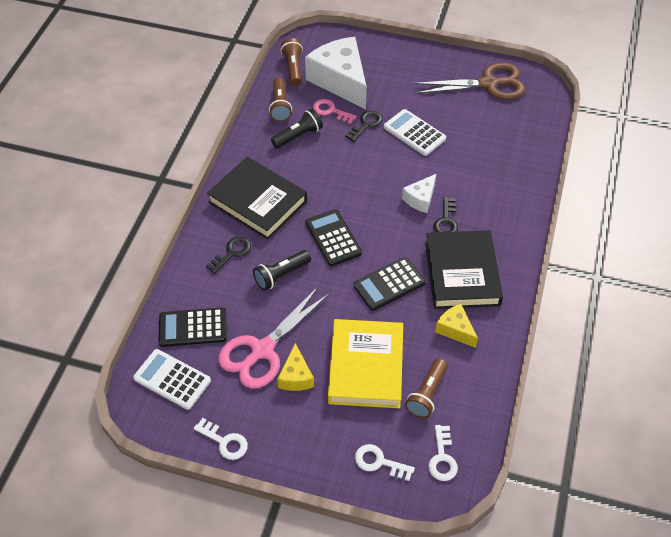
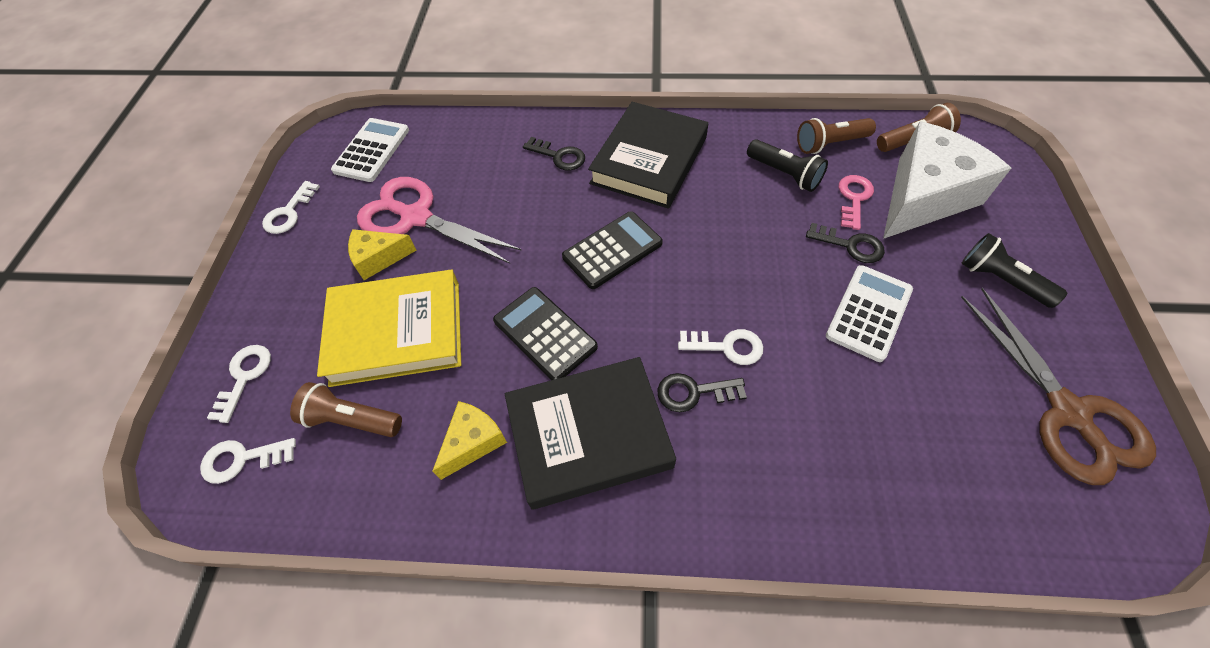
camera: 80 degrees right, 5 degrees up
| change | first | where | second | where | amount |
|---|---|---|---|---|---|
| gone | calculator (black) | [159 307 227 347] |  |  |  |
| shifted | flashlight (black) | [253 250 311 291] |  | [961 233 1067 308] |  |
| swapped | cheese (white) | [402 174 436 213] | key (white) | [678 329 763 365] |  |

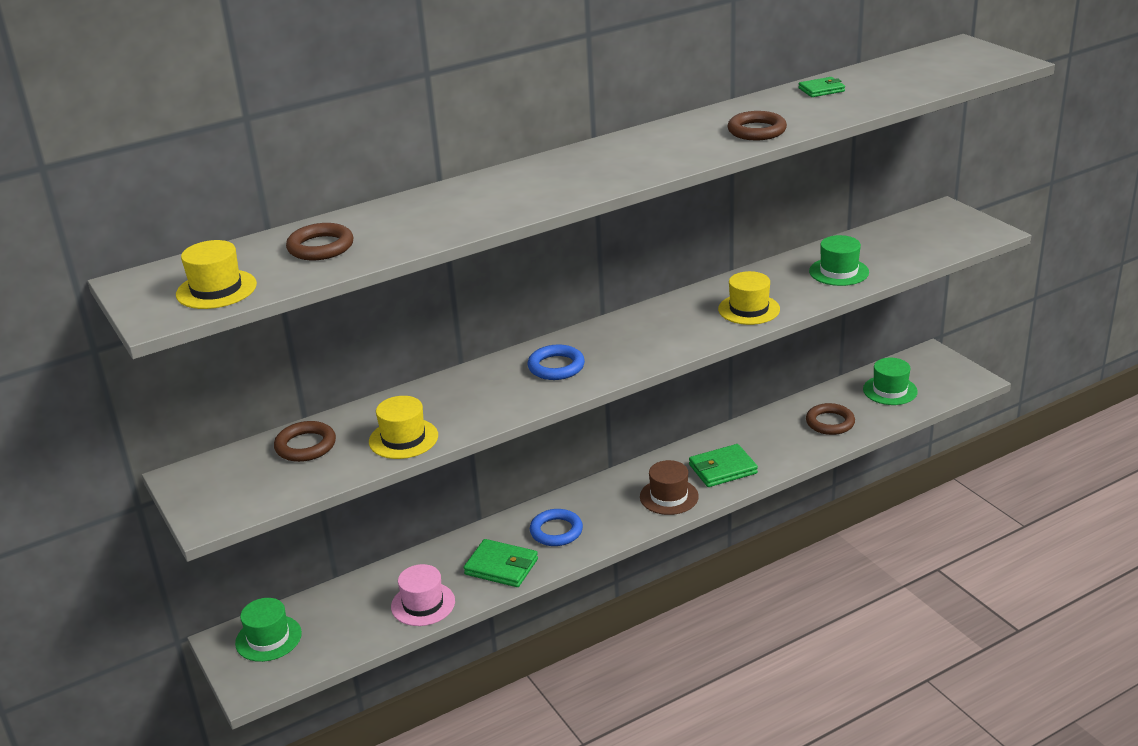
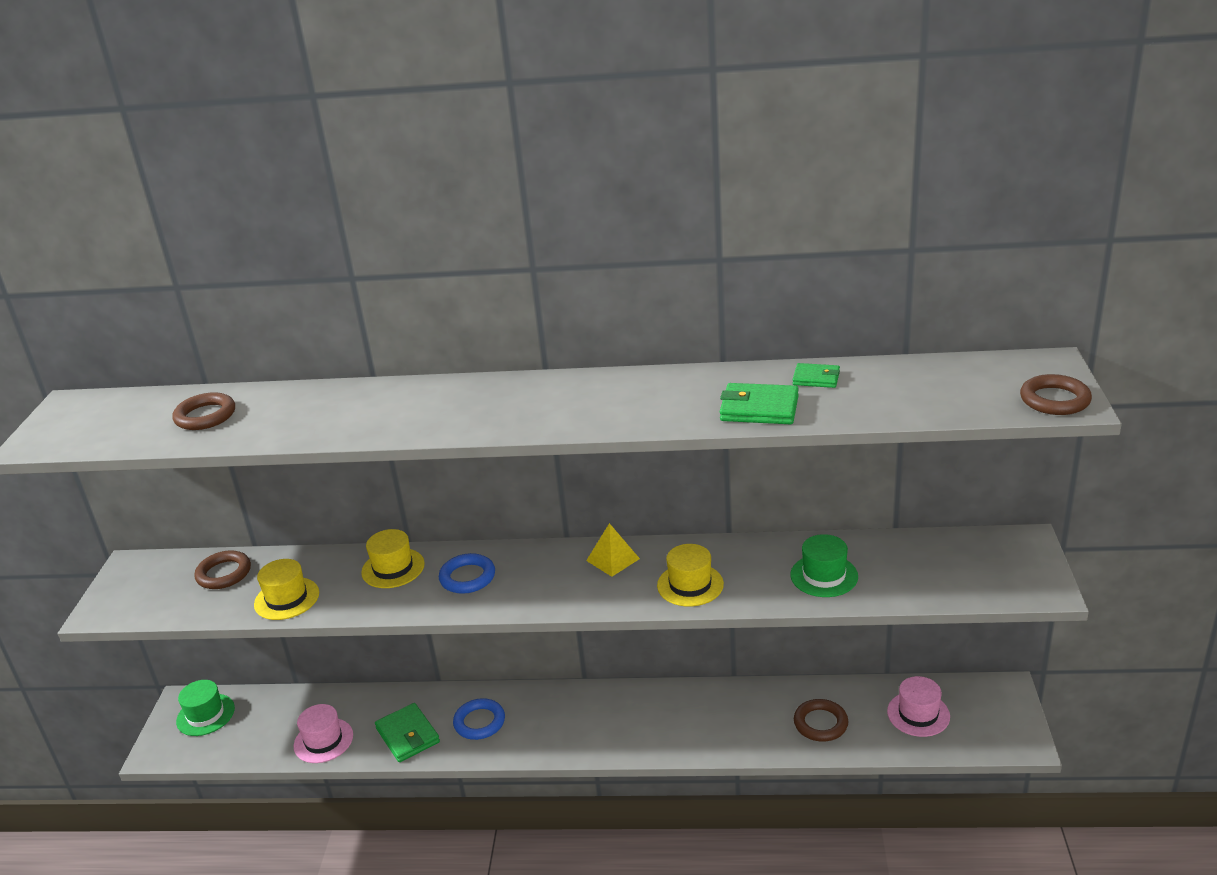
camera: 35 degrees right, 0 degrees up
| change | first | where | second | where | amount |
|---|---|---|---|---|---|
| gone | hat (brown) | [640 460 699 515] |  |  |  |
| new |  |  | pyramid (yellow) | [586 523 640 577] |  |
| shifted | hat (yellow) | [176 240 257 309] |  | [361 529 425 588] |  |
| shifted | wallet (green) | [689 444 758 487] |  | [720 383 799 424] |  |
| shifted | ring (brown) | [728 111 787 140] |  | [1020 374 1092 415] |  |
| repainted | hat (green) | [863 358 918 405] | hat (pink) | [887 676 950 737] |  |

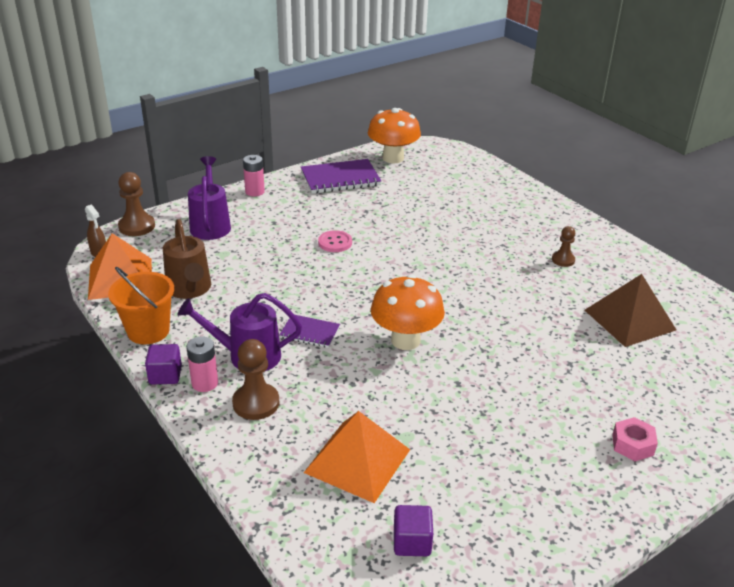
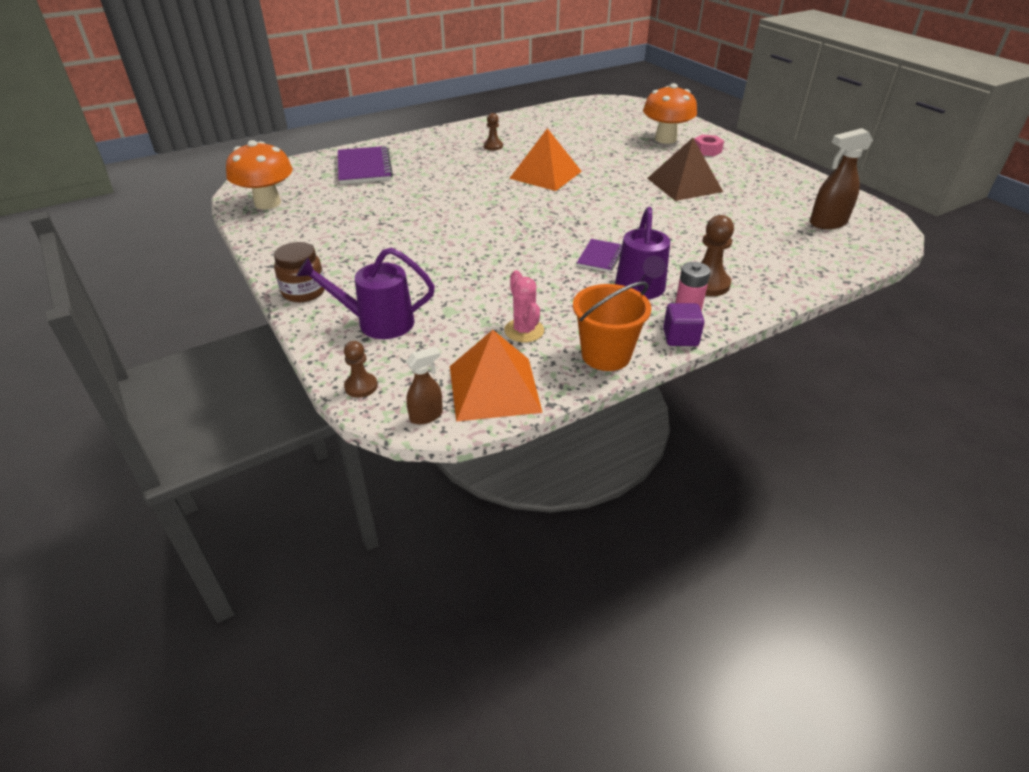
camera: 85 degrees left, 5 degrees up
| change | first | where | second | where | amount |
|---|---|---|---|---|---|
| gone | button (pink) | [318 230 352 252] |  |  |  |
| shifted | notebook (purple) | [301 159 381 193] |  | [338 146 393 185] |  |
| shifted | pyramid (orange) | [304 411 410 503] |  | [509 128 582 191] |  |
| shifted | mushroom (orange) | [371 274 445 350] |  | [643 83 697 144] |  |
| shifted | pyramid (brown) | [585 274 676 347] |  | [647 138 723 201] |  |
| swapped | watering can (brown) | [163 219 211 299] | cactus (pink) | [504 270 544 342] |  |
| swapped | battery (pink) | [243 155 265 196] | jar (brown) | [274 242 325 302] |  |
| swapped | cube (purple) | [394 505 433 556] | spray bottle (brown) | [810 128 873 229] |  |
| scaled | pawn (brown) | [118 172 155 236] |  | [344 341 378 398] | x0.62 |

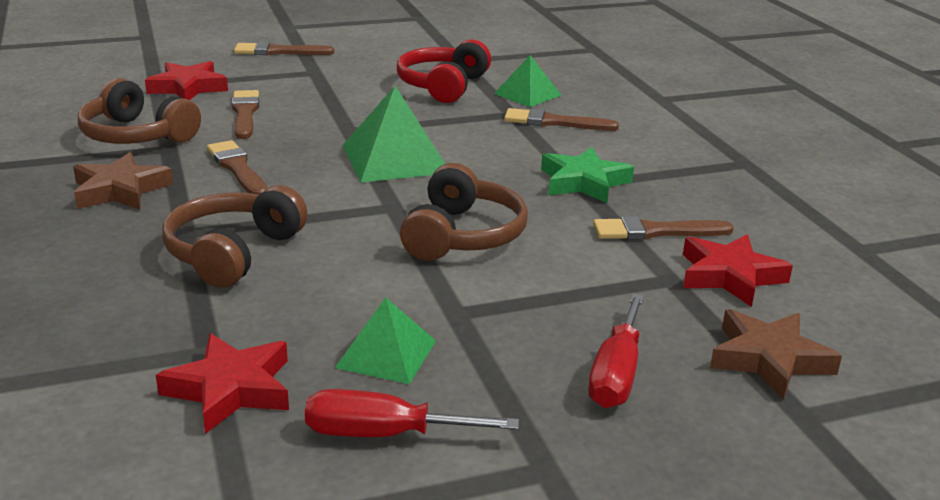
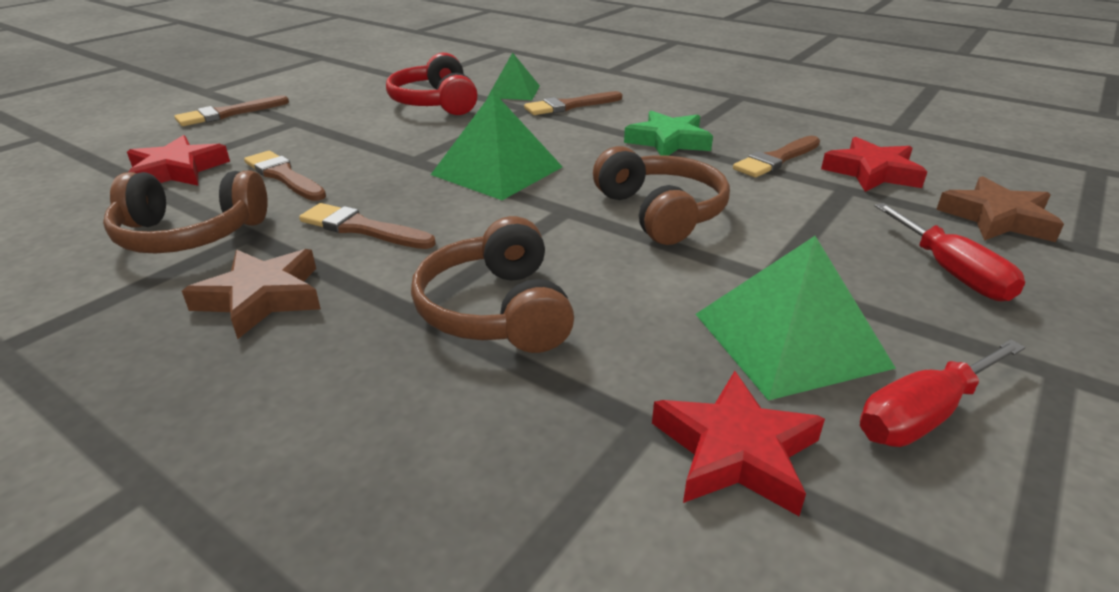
camera: 35 degrees left, 5 degrees up
| change | first | where | second | where | amount |
|---|---|---|---|---|---|
| scaled | pyramid (green) | [335 298 436 384] |  | [696 236 896 401] | x1.61 |

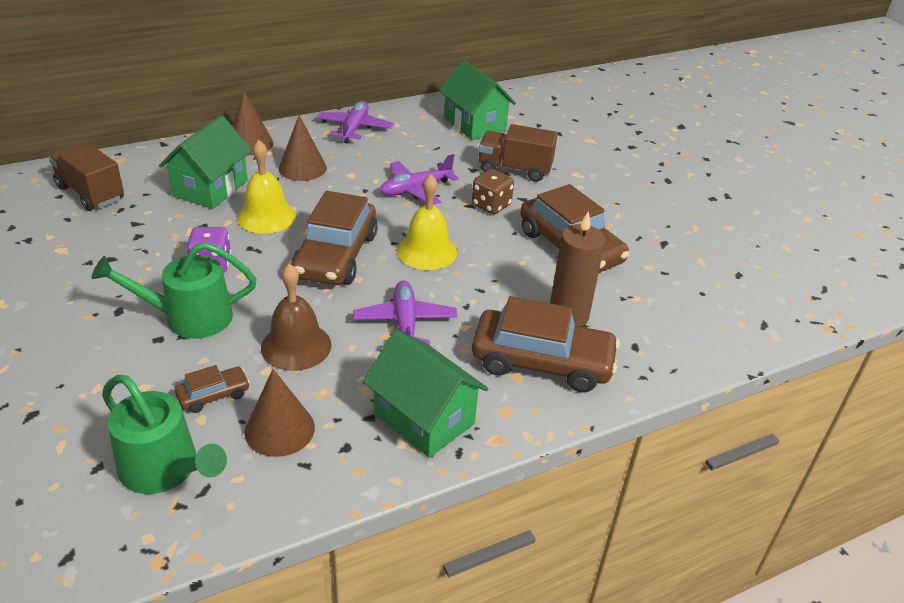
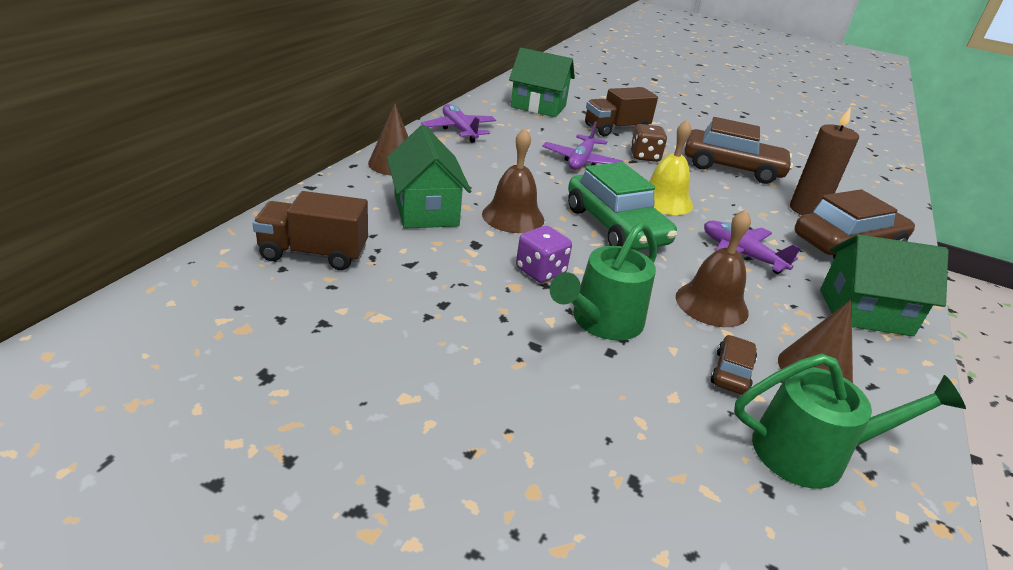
camera: 40 degrees left, 5 degrees down
| change | first | where | second | where | amount |
|---|---|---|---|---|---|
| gone | cone (brown) | [278 115 327 181] |  |  |  |
| repainted | bell (yellow) | [237 140 296 234] | bell (brown) | [482 128 544 233] |  |
| repainted | car (brown) | [291 191 378 285] | car (green) | [568 162 677 251] |  |

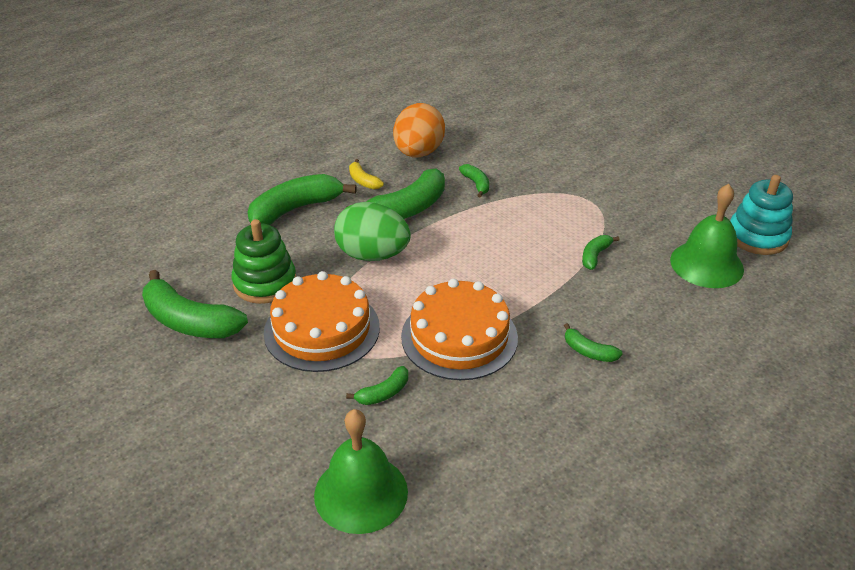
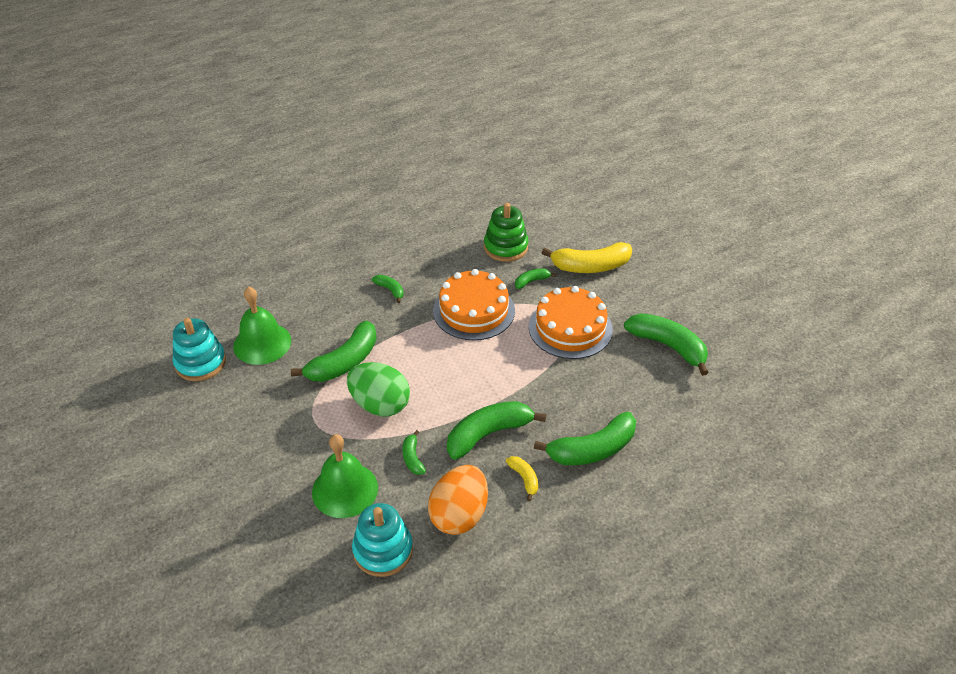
camera: 170 degrees left, 5 degrees up
| change | first | where | second | where | amount |
|---|---|---|---|---|---|
| new |  |  | stacking toy (turquoise) | [352 503 413 577] |  |
| new |  |  | banana (yellow) | [542 242 632 273] |  |
| shifted | stacking toy (green) | [232 219 297 304] |  | [484 203 528 262] |  |
| shifted | bell (green) | [314 409 408 534] |  | [312 434 378 518] |  |
| shifted | egg (green) | [334 202 411 261] |  | [347 362 410 417] |  |
| scaled | banana (green) | [582 235 620 270] |  | [291 321 377 382] | x2.06 |

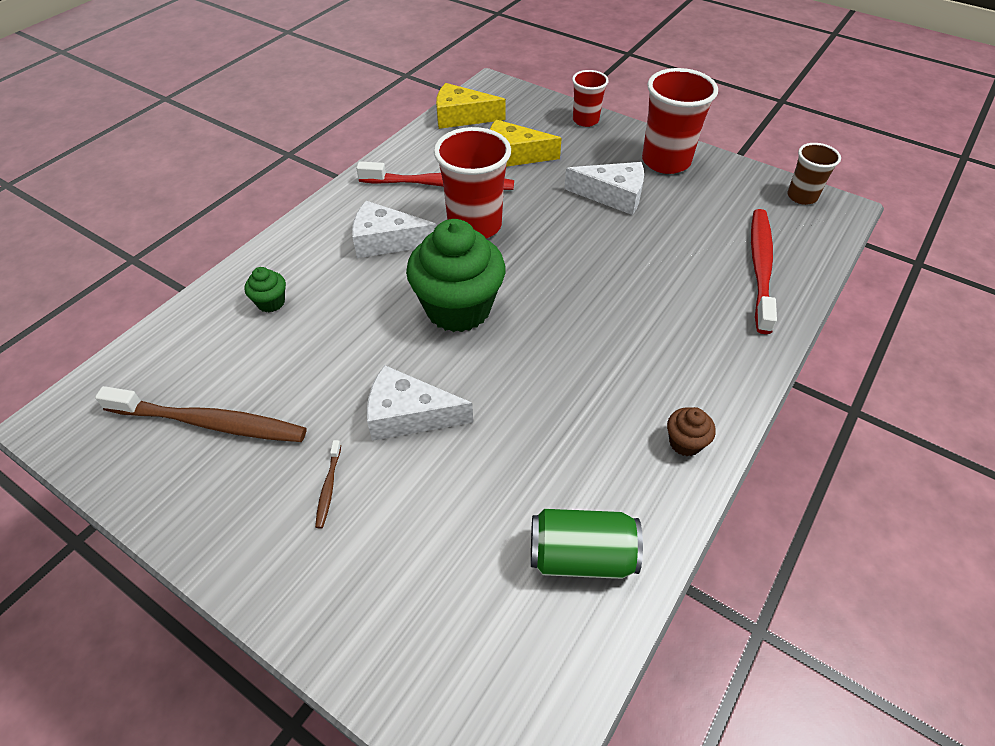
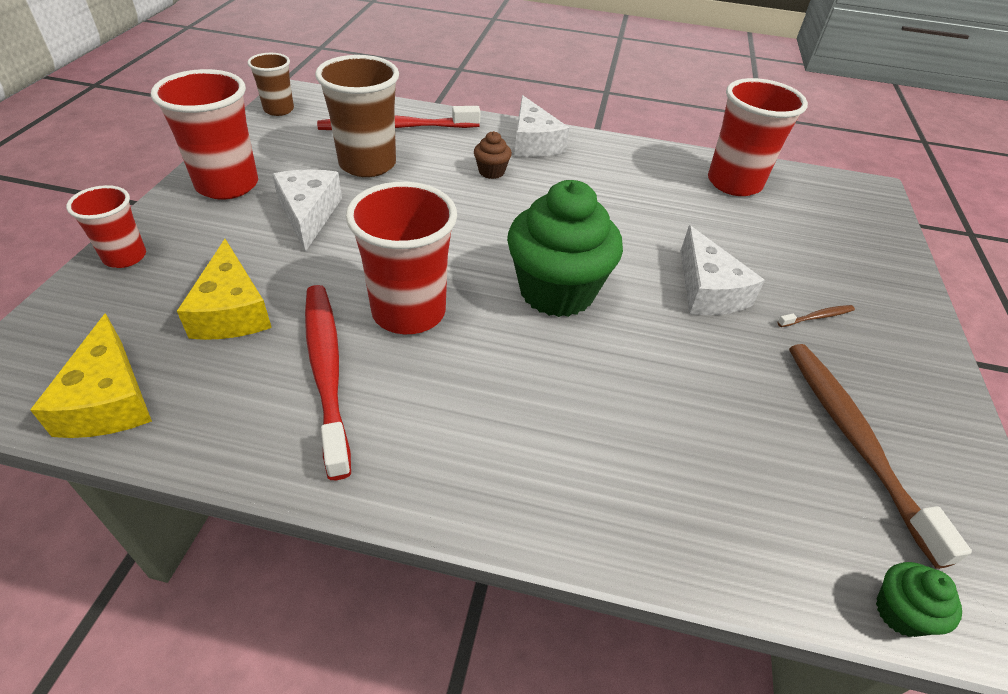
camera: 115 degrees left, 5 degrees down
| change | first | where | second | where | amount |
|---|---|---|---|---|---|
| new |  |  | cup (brown) | [315 55 399 177] |  |
| shifted | cupcake (green) | [244 267 286 312] |  | [876 562 962 637] |  |
| shifted | cheese (white) | [352 201 437 258] |  | [515 95 569 157] |  |
| shifted | cupcake (brown) | [667 407 716 456] |  | [474 131 512 179] |  |
| swapped | can (green) | [531 509 643 579] | cup (red) | [708 78 808 196] |  |

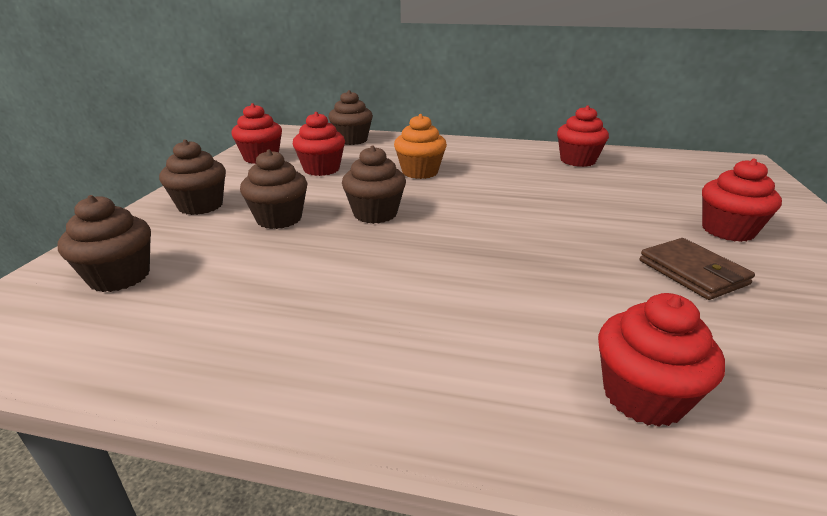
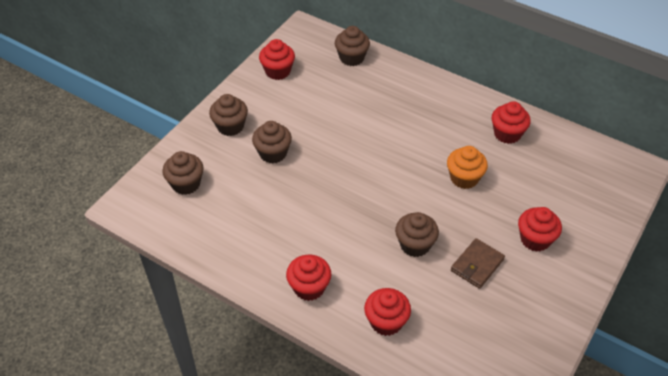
camera: 20 degrees right, 20 degrees up
| change | first | where | second | where | amount |
|---|---|---|---|---|---|
| shifted | cupcake (red) | [293 112 345 176] |  | [286 254 331 301] |  |
| shifted | cupcake (brown) | [342 146 406 224] |  | [395 212 439 257] |  |
| shifted | cupcake (orange) | [394 114 447 179] |  | [447 146 488 189] |  |
| rotated | wallet (brown) | [640 238 755 300] |  | [451 238 505 289] | 45 degrees clockwise |

